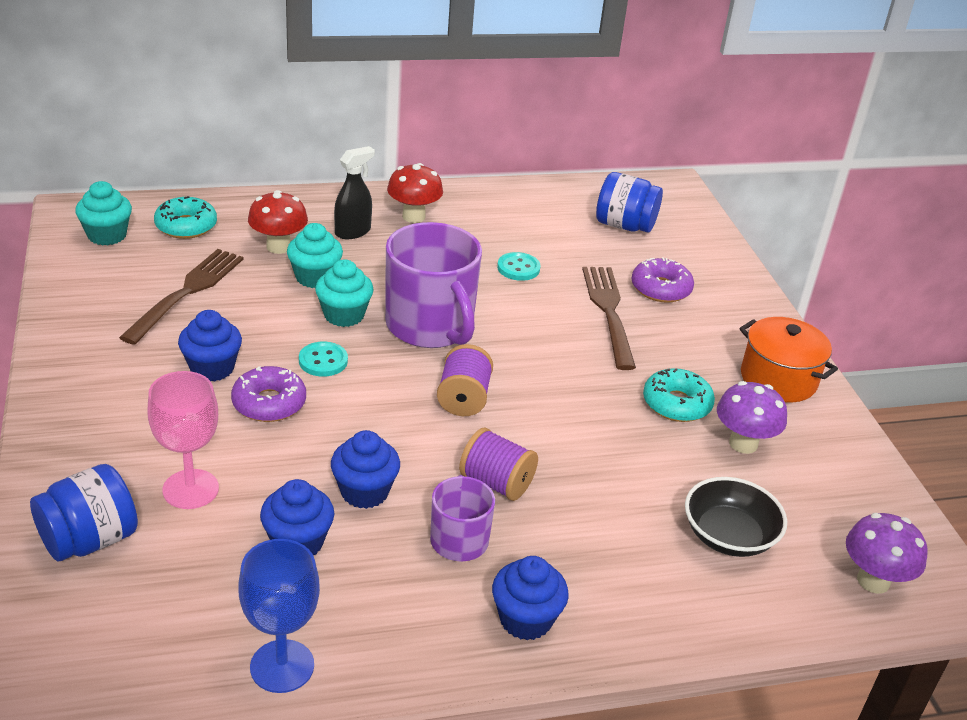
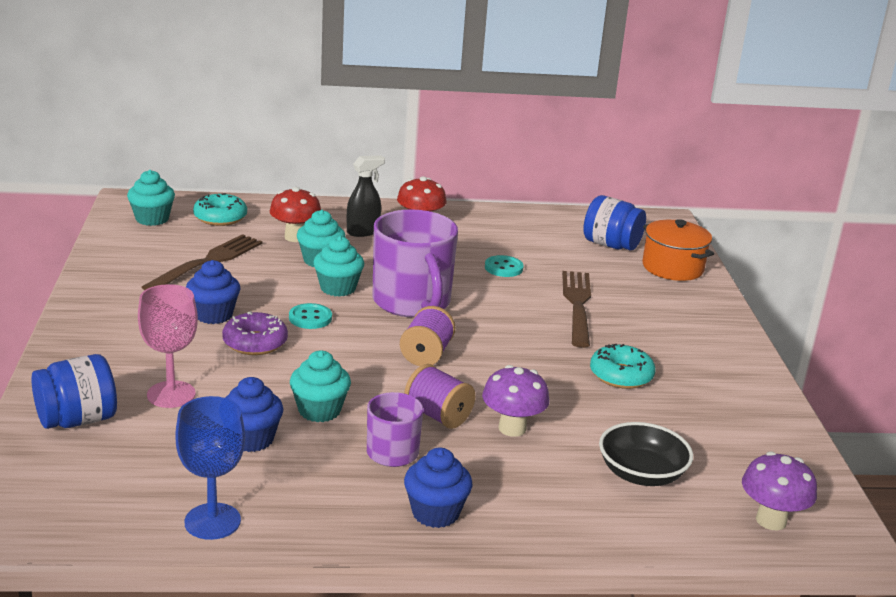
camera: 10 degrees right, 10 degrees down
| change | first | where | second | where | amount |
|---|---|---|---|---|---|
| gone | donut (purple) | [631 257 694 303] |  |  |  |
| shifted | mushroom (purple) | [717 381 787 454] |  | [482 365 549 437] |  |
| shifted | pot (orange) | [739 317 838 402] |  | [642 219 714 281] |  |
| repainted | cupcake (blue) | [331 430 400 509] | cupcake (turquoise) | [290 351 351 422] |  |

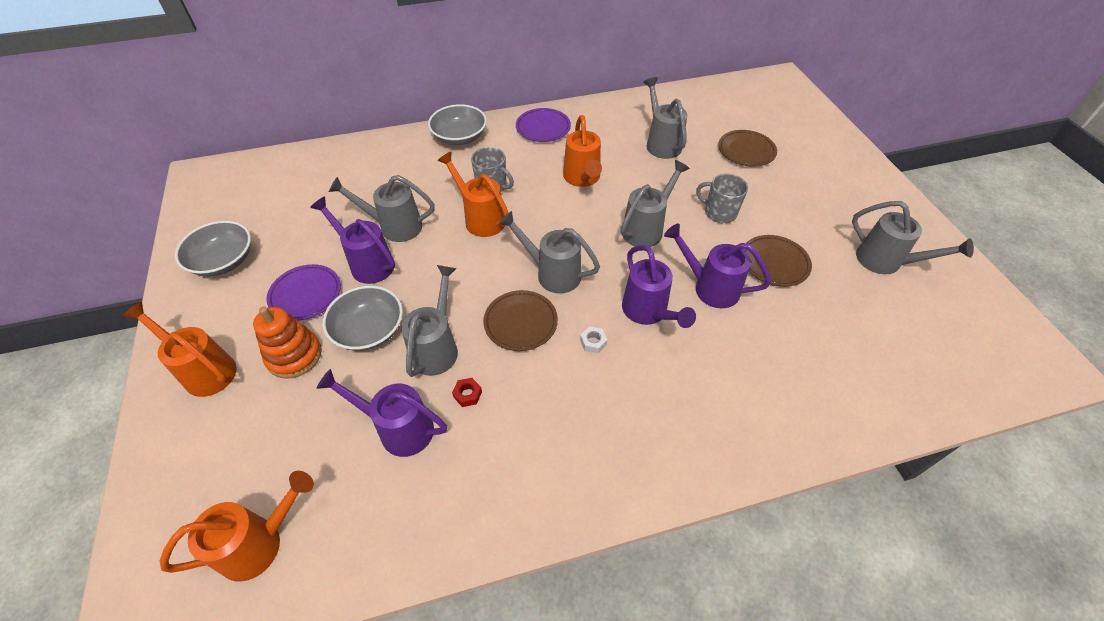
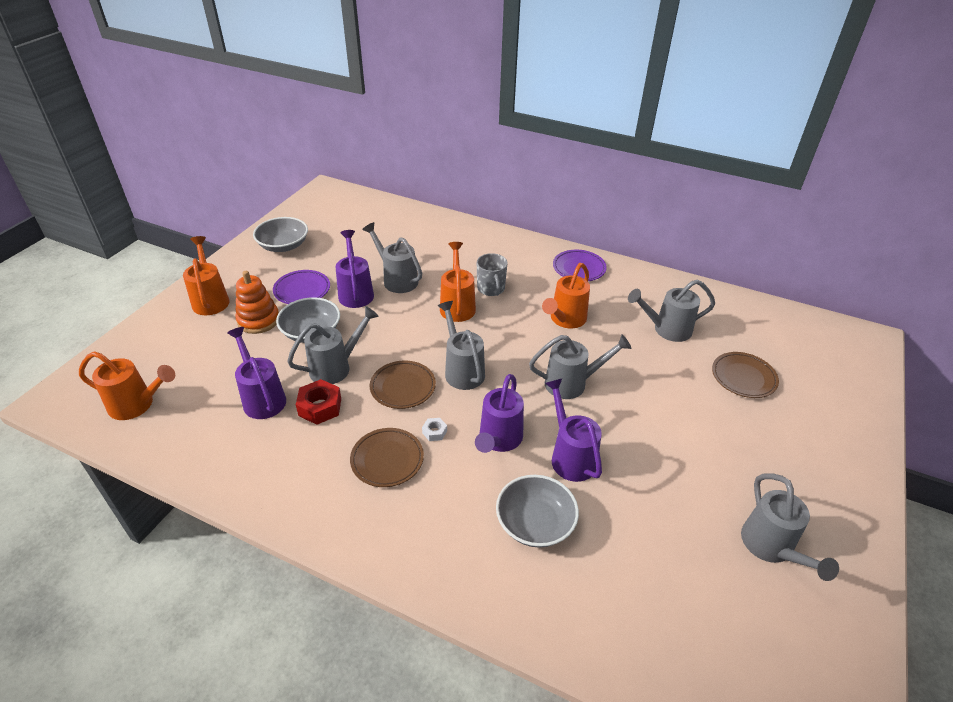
camera: 40 degrees right, 10 degrees down
| change | first | where | second | where | amount |
|---|---|---|---|---|---|
| gone | mug (grey) | [696 174 748 223] |  |  |  |
| shifted | bowl (grey) | [428 104 487 145] |  | [496 475 579 548] |  |
| shifted | plate (brown) | [743 235 812 287] |  | [350 428 424 487] |  |
| rotated | watering can (grey) | [643 77 687 159] |  | [628 280 715 342] | 120 degrees counterclockwise |
| scaled | nut (red) | [452 378 482 407] |  | [296 379 341 425] | x1.89 |

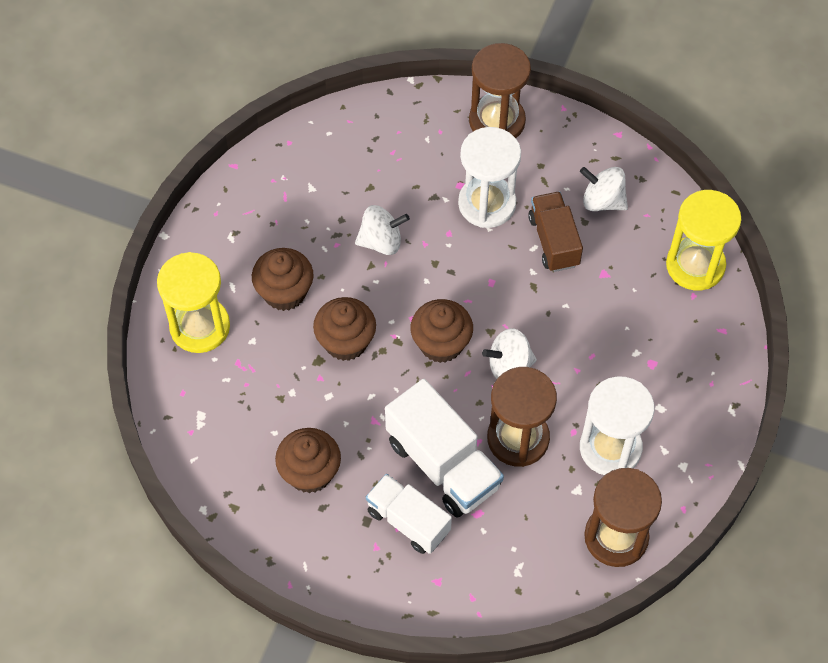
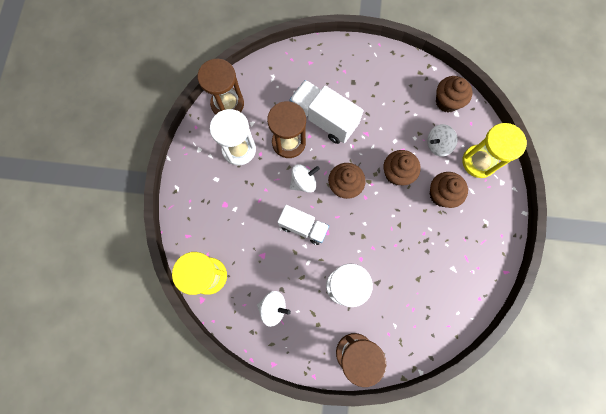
camera: 165 degrees right, 15 degrees up
| change | first | where | second | where | amount |
|---|---|---|---|---|---|
| gone | truck (brown) | [528 191 583 272] |  |  |  |
| shifted | cupcake (brown) | [275 428 341 493] |  | [436 76 472 112] |  |
| shifted | spinning top (white) | [355 205 410 255] |  | [427 124 458 157] |  |
| shifted | truck (white) | [366 474 452 554] |  | [278 205 329 245] |  |

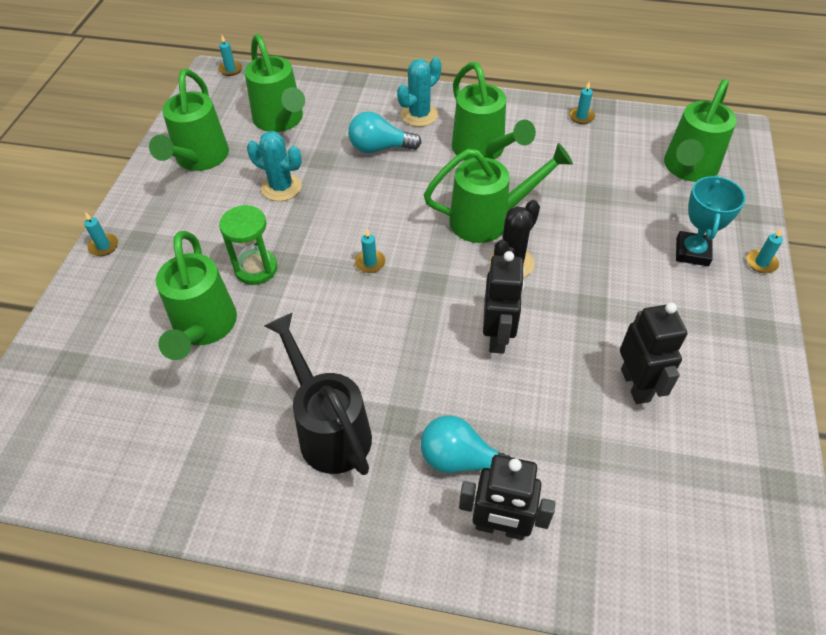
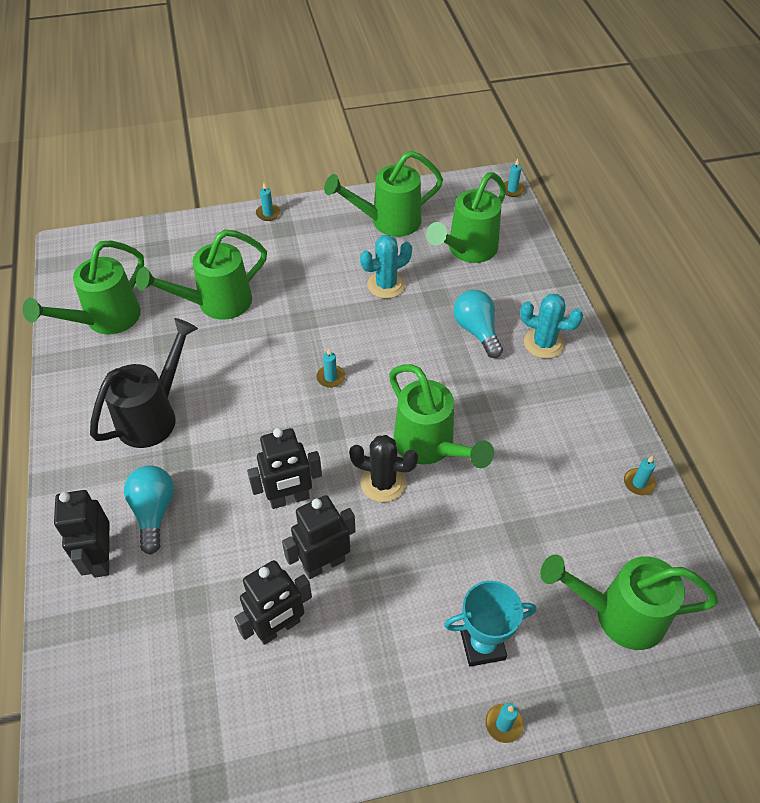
camera: 65 degrees right, 0 degrees up
| change | first | where | second | where | amount |
|---|---|---|---|---|---|
| gone | hourglass (green) | [219 205 277 285] |  |  |  |
| new |  |  | robot (black) | [282 495 356 579] |  |
| shifted | watering can (green) | [452 62 536 161] |  | [23 240 144 335] |  |
| rotated | cactus (turquoise) | [247 131 302 201] |  | [360 235 412 299] | 60 degrees clockwise |

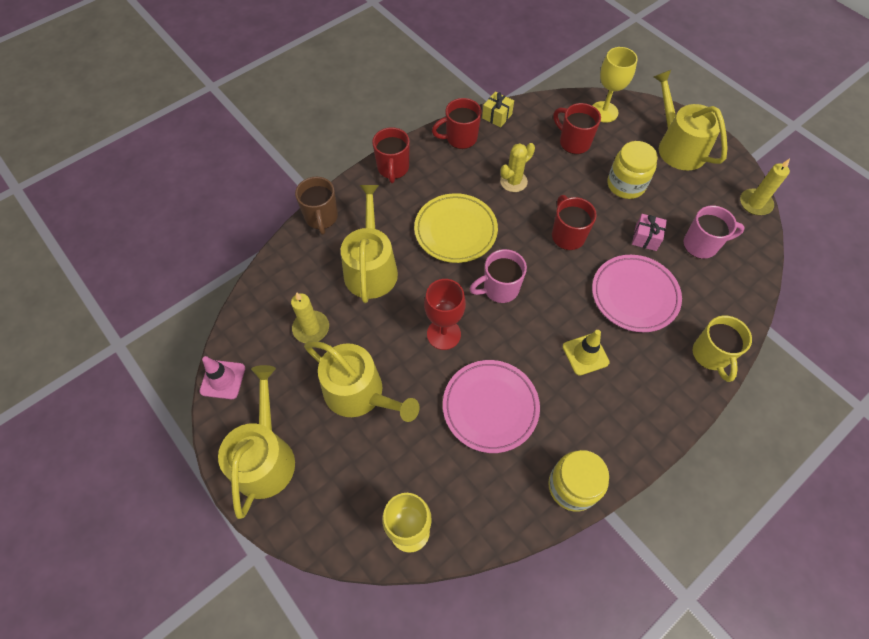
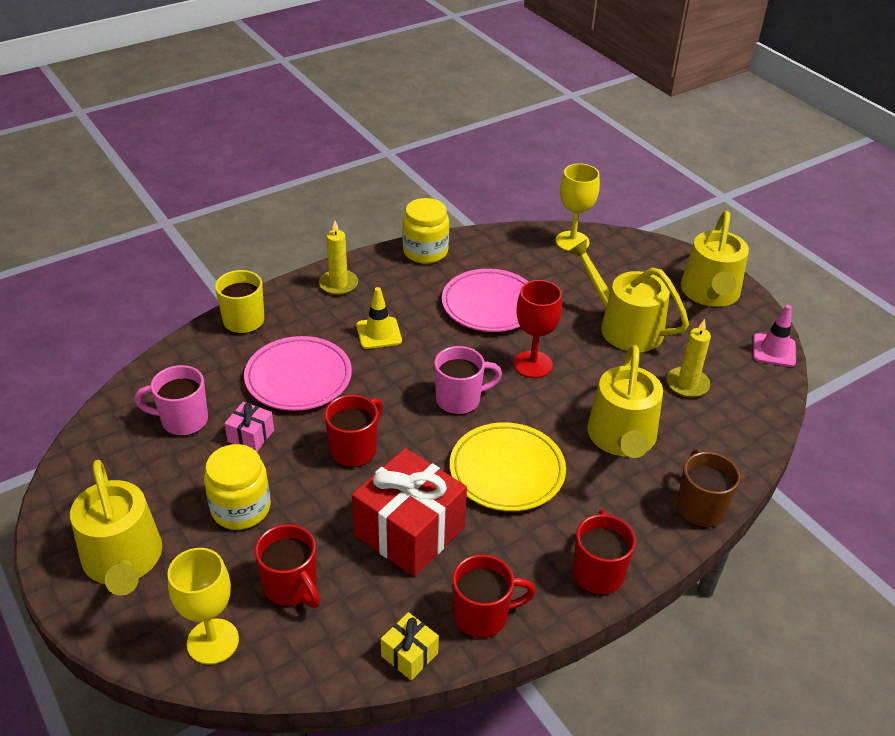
camera: 175 degrees left, 20 degrees down
| change | first | where | second | where | amount |
|---|---|---|---|---|---|
| shifted | candle (yellow) | [740 159 790 215] |  | [319 221 358 295] |  |
| swapped | cactus (yellow) | [500 143 535 192] | gift (red) | [352 448 467 577] |  |
| rotated | mug (red) | [552 195 597 250] |  | [324 395 383 467] | 135 degrees counterclockwise |

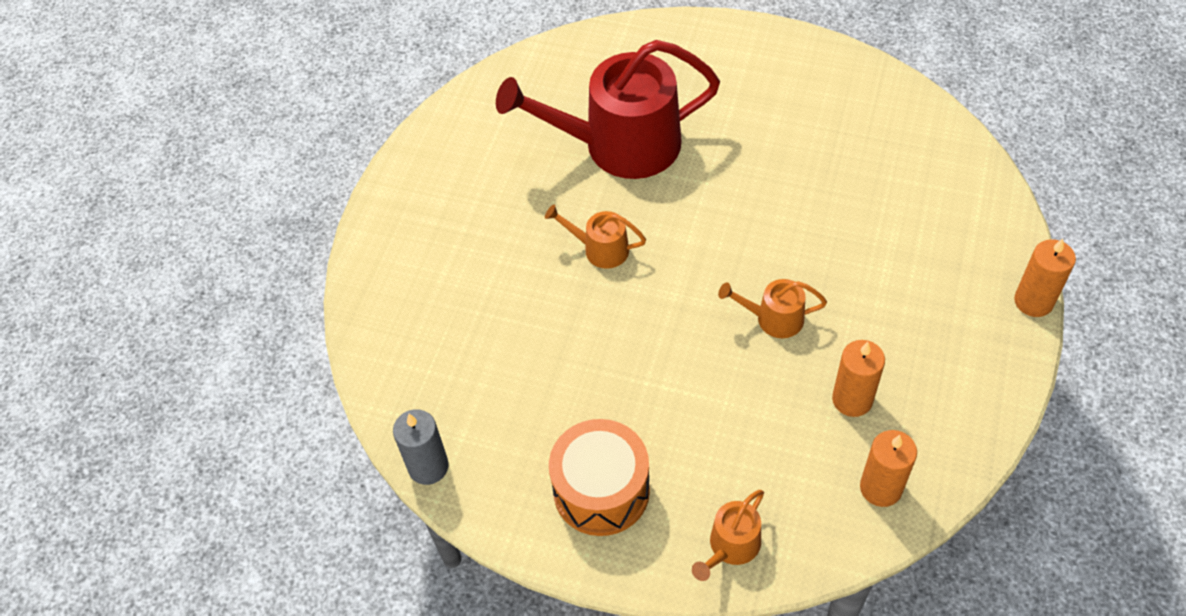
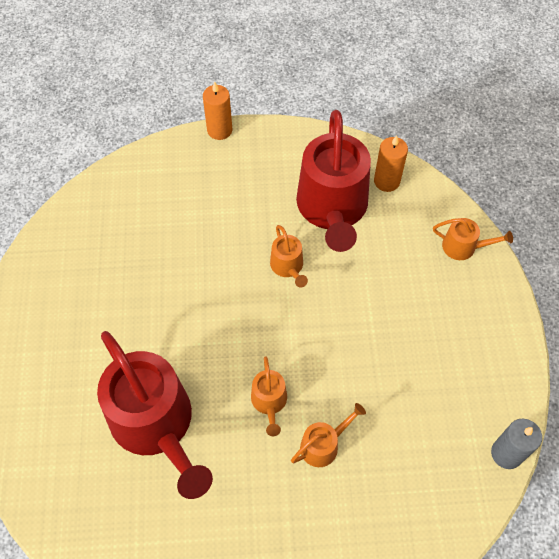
camera: 115 degrees left, 5 degrees up
| change | first | where | second | where | amount |
|---|---|---|---|---|---|
| gone | drum (orange) | [549 419 650 536] |  |  |  |
| new |  |  | watering can (orange) | [291 403 366 467] |  |
| swapped | candle (orange) | [832 340 885 417] | watering can (red) | [296 110 371 252] |  |

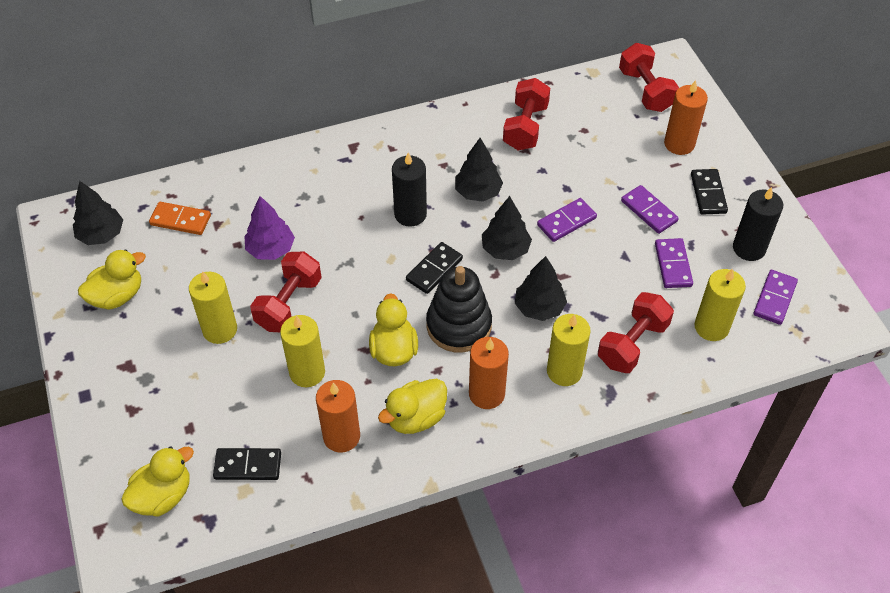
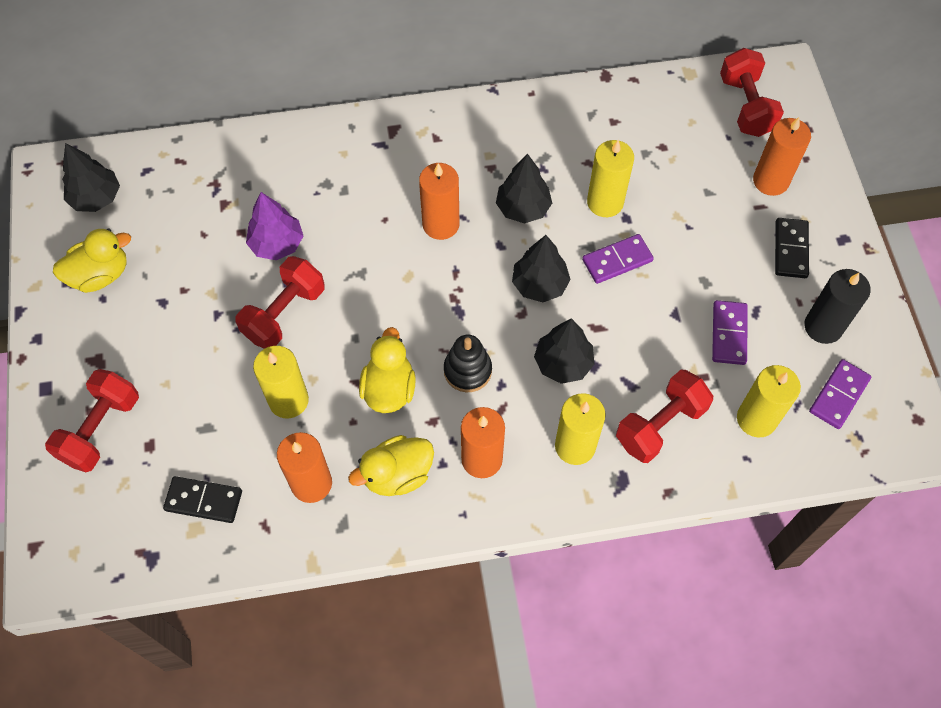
camera: 10 degrees right, 10 degrees up
| change | first | where | second | where | amount |
|---|---|---|---|---|---|
| gone | duck (yellow) | [121 446 194 517] |  |  |  |
| gone | domino (orange) | [149 202 211 235] |  |  |  |
| gone | domino (black) | [406 242 463 294] |  |  |  |
| gone | domino (purple) | [621 185 679 234] |  |  |  |
| shifted | candle (yellow) | [189 271 237 344] |  | [587 140 634 217] |  |
| shifted | dumbbell (red) | [503 78 550 150] |  | [45 369 139 472] |  |
| repainted | candle (black) | [392 152 427 227] | candle (orange) | [419 163 459 240] |  |
| scaled | stacking toy (black) | [426 266 492 353] |  | [444 335 492 392] | x0.65 |

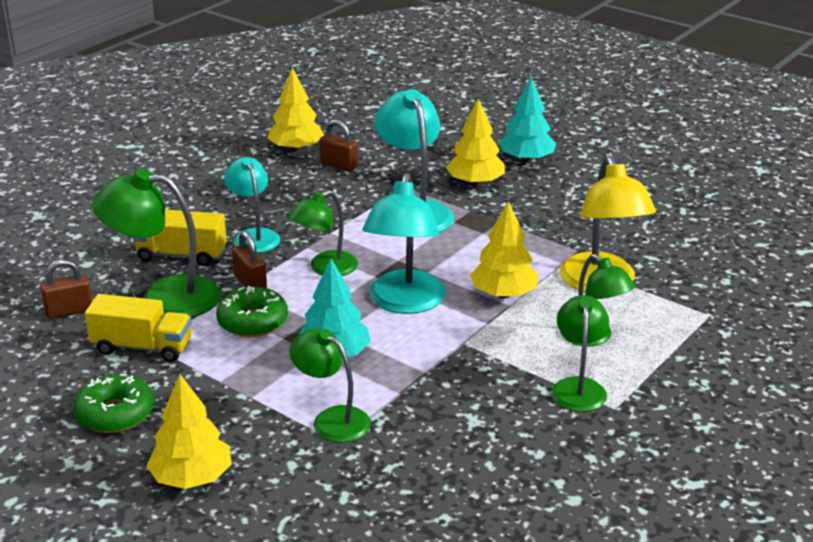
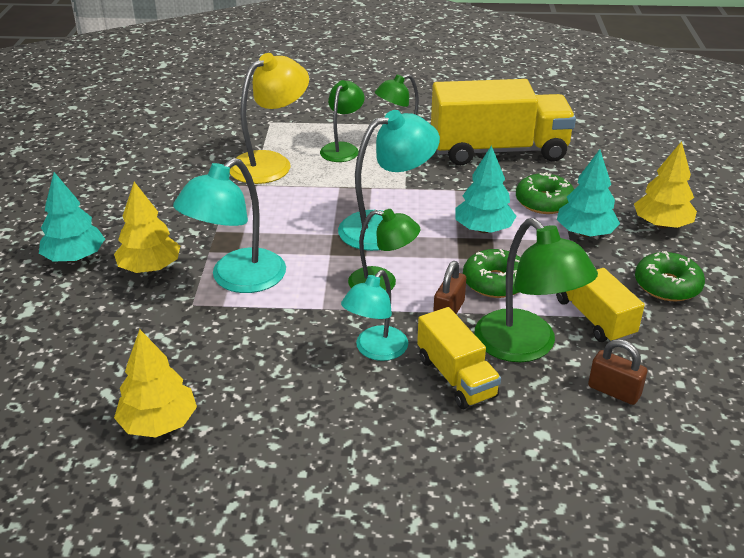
camera: 125 degrees left, 5 degrees up
| change | first | where | second | where | amount |
|---|---|---|---|---|---|
| gone | padlock (brown) | [319 120 358 172] |  |  |  |
| gone | tree (yellow) | [470 201 538 298] |  |  |  |
| new |  |  | truck (yellow) | [431 79 576 165] |  |
| new |  |  | tree (turquoise) | [557 149 620 237] |  |
| swapped | lamp (green) | [290 328 371 443] | donut (green) | [516 172 574 214] |  |

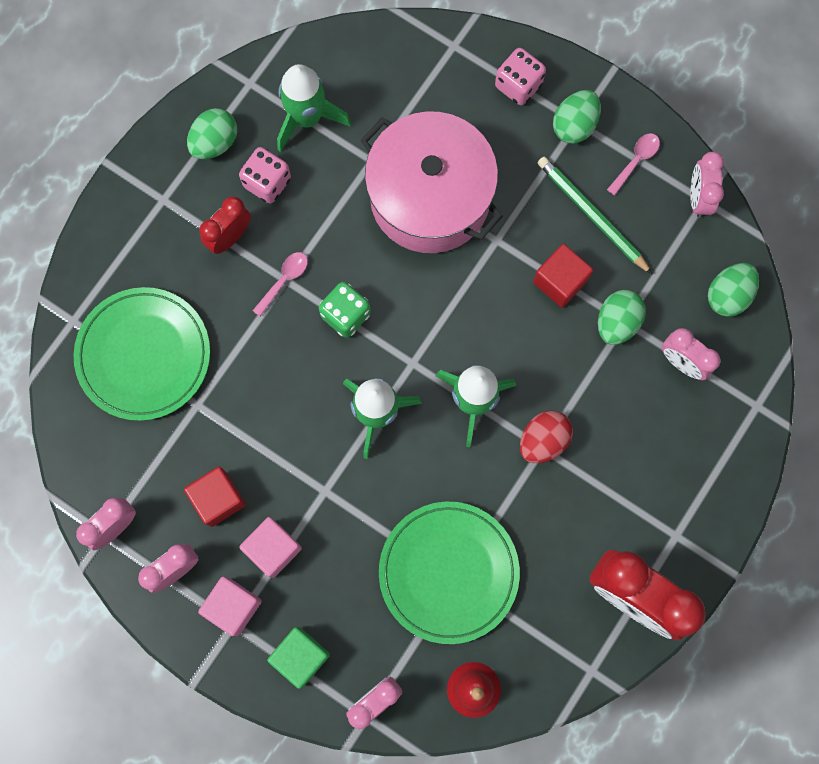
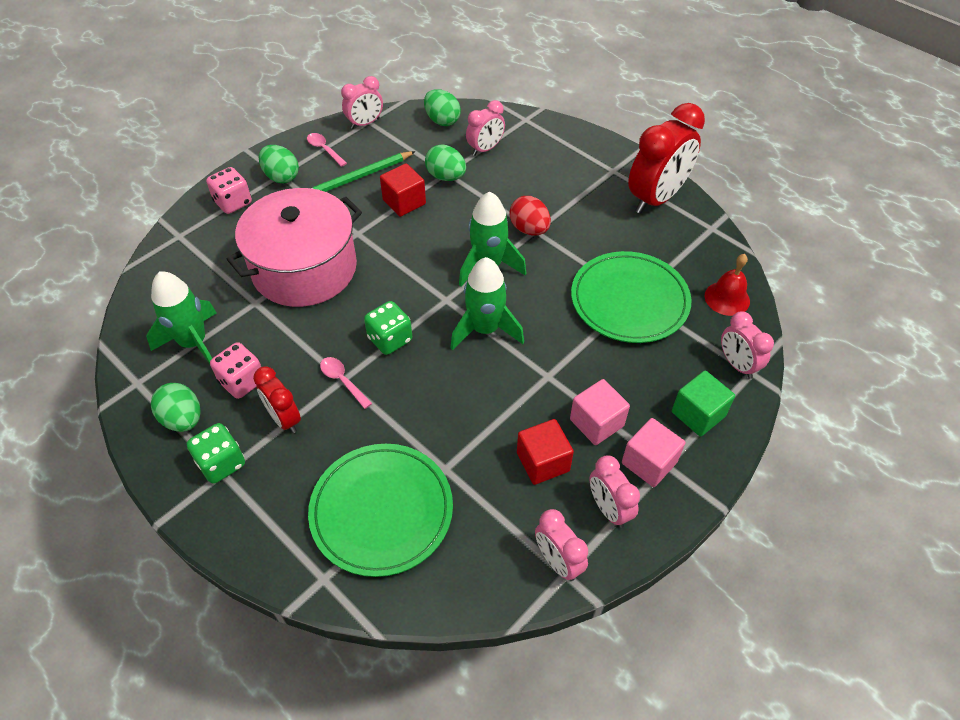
camera: 80 degrees left, 25 degrees down
| change | first | where | second | where | amount |
|---|---|---|---|---|---|
| new |  |  | dice (green) | [187 423 245 484] |  |
| rotated | clock (pink) | [690 152 724 218] |  | [341 76 383 129] | 45 degrees counterclockwise |

